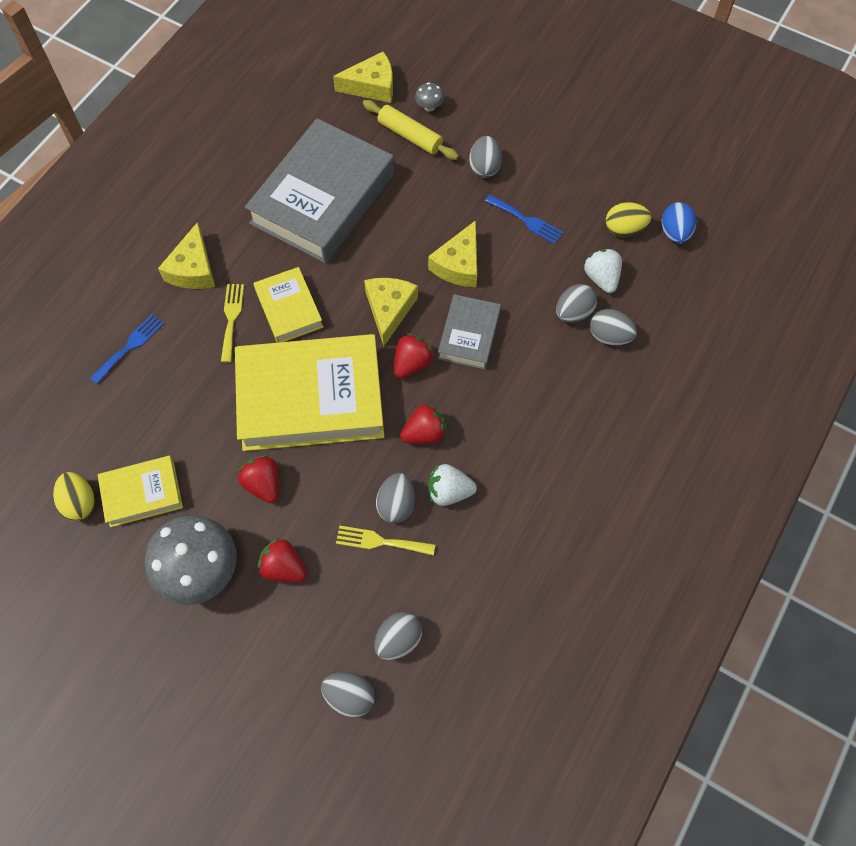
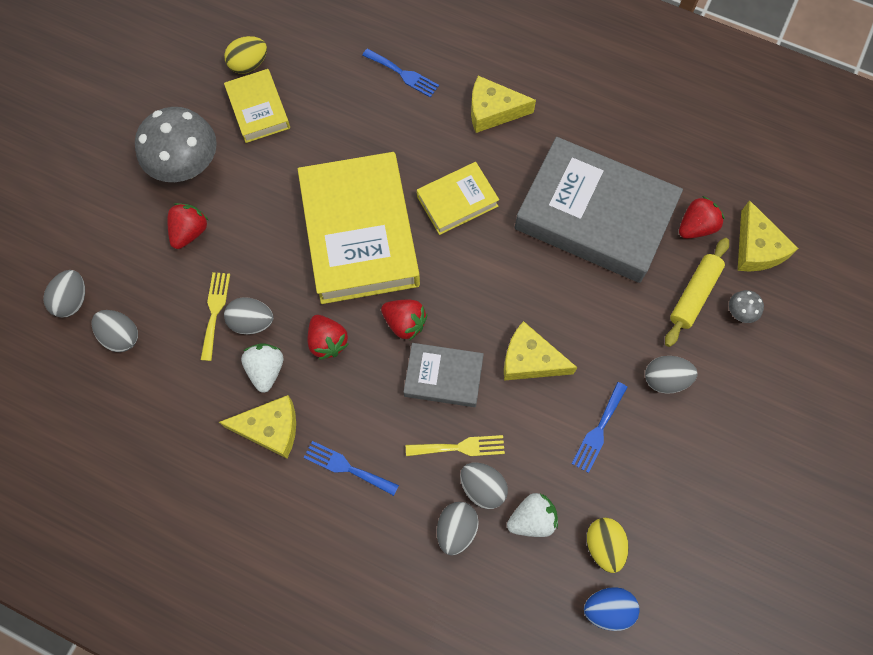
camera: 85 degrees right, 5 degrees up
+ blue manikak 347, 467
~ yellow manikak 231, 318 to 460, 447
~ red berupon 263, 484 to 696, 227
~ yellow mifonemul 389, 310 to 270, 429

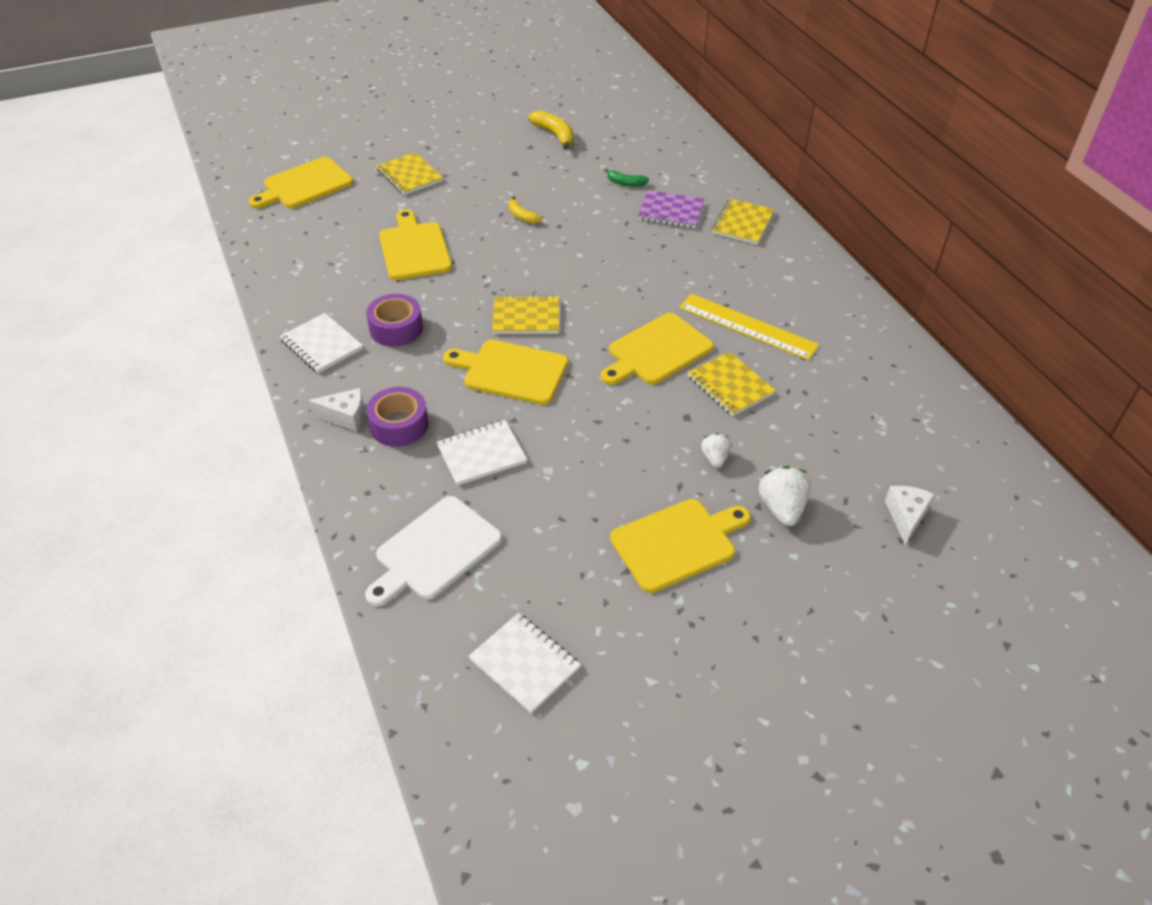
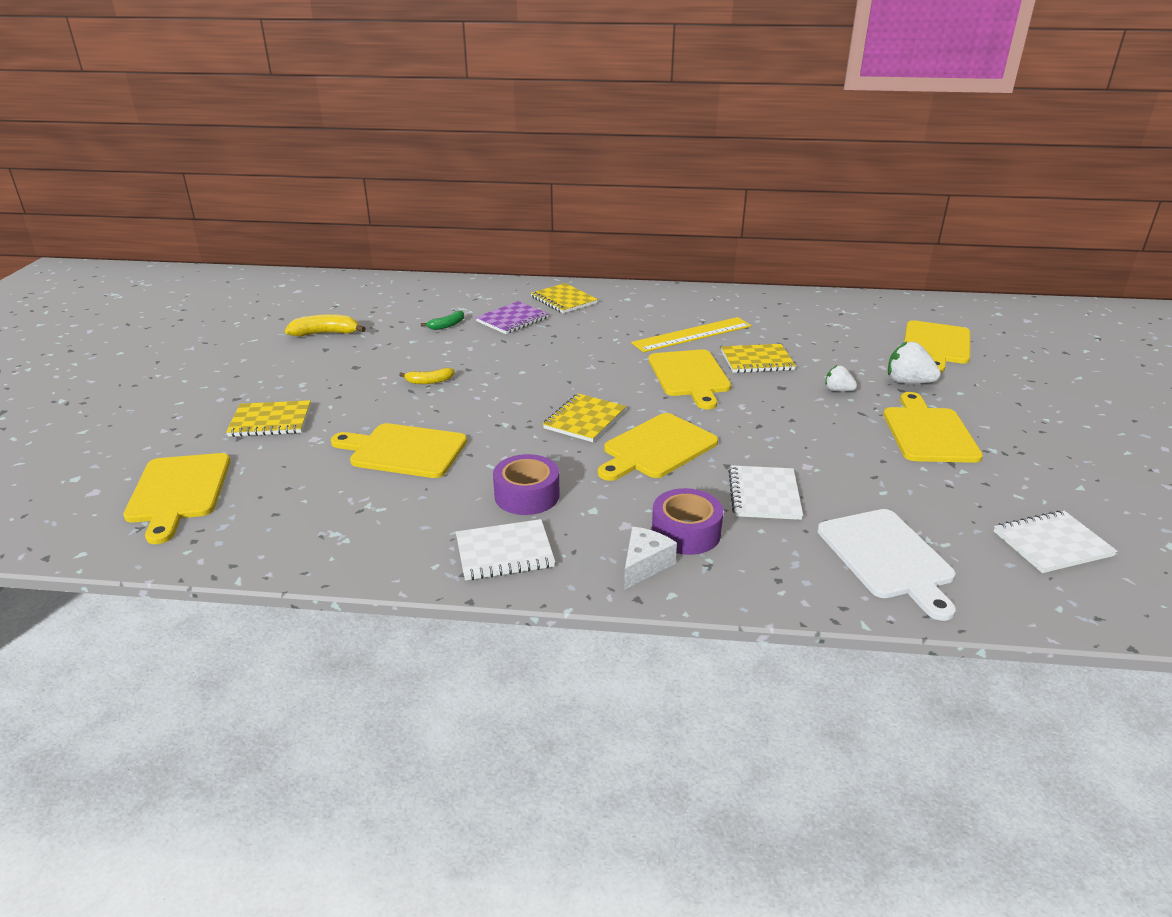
camera: 60 degrees left, 15 degrees down
~ white mifonemul 906, 516 to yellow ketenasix 936, 345

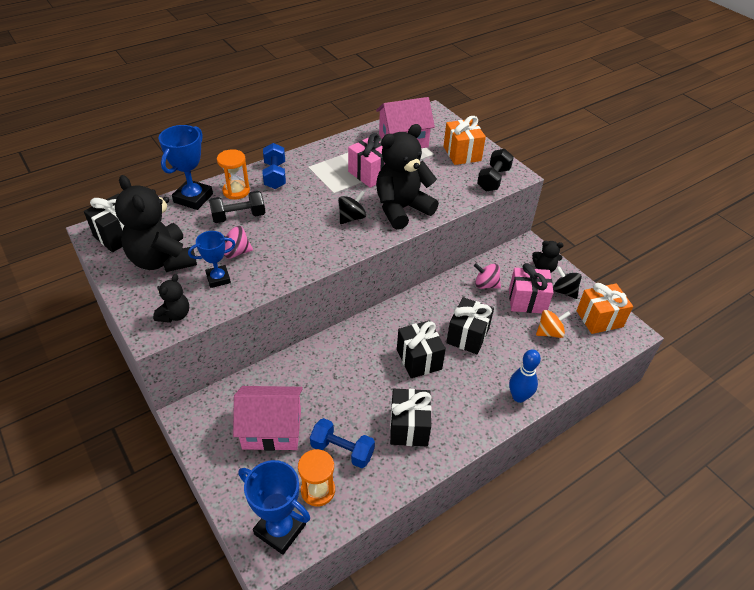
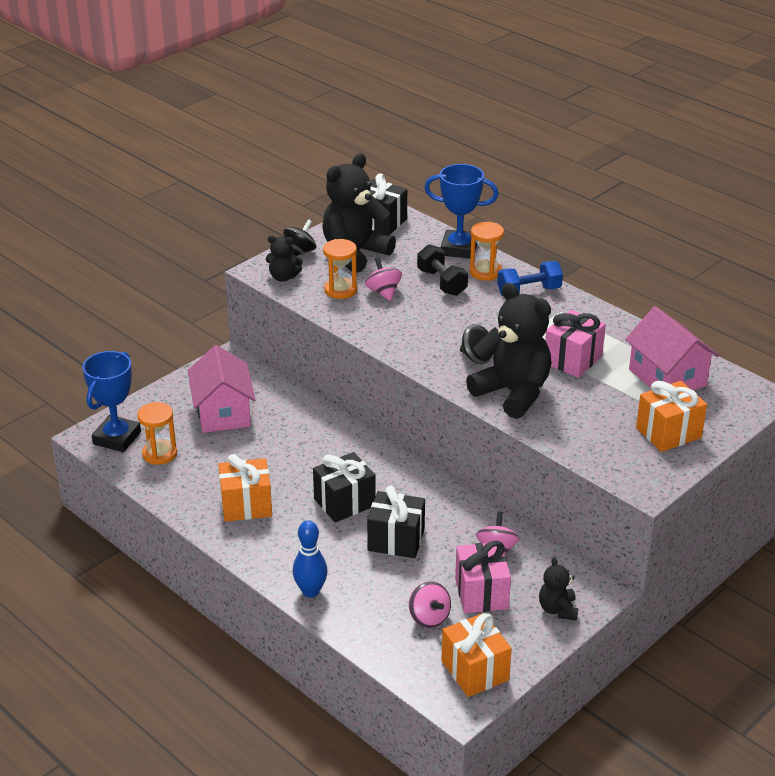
camera: 80 degrees right, 10 degrees down
- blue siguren 342, 450
- black siguren 493, 179
~ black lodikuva 564, 291 to 300, 252
~ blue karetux 218, 278 to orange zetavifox 340, 290
~ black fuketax 409, 427 to orange fuketax 246, 505
~ orange lodikuva 549, 332 to pink lodikuva 429, 617

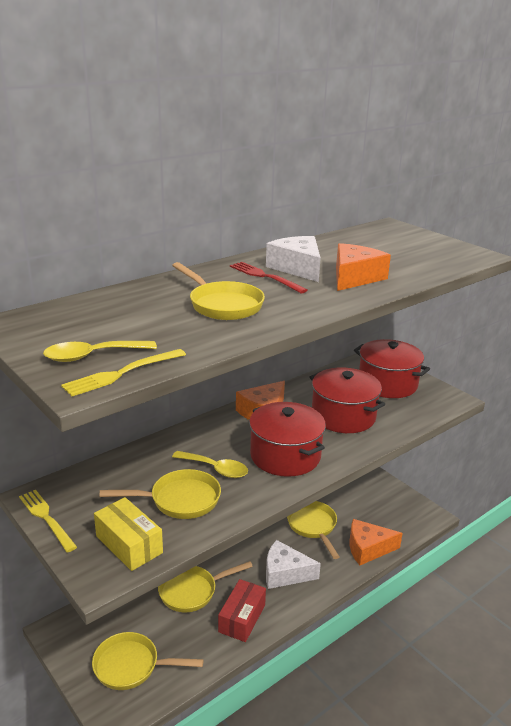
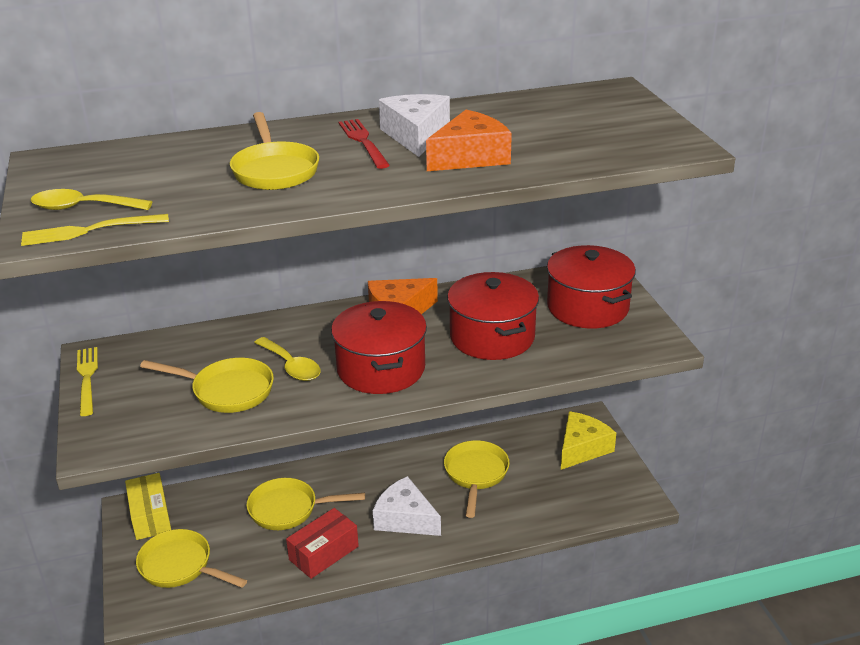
camera: 25 degrees right, 5 degrees up
- orange mifonemul 368, 548
+ yellow mifonemul 582, 448
~ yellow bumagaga 129, 544 to 150, 516

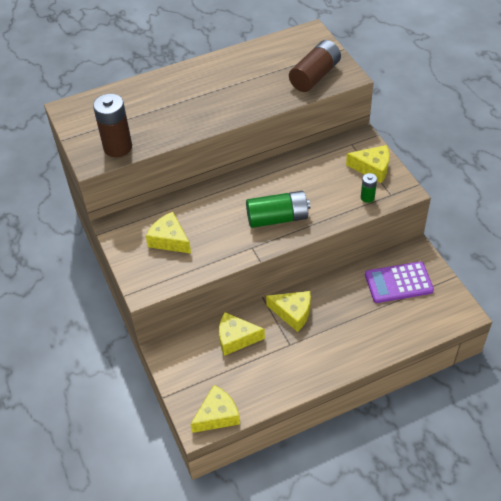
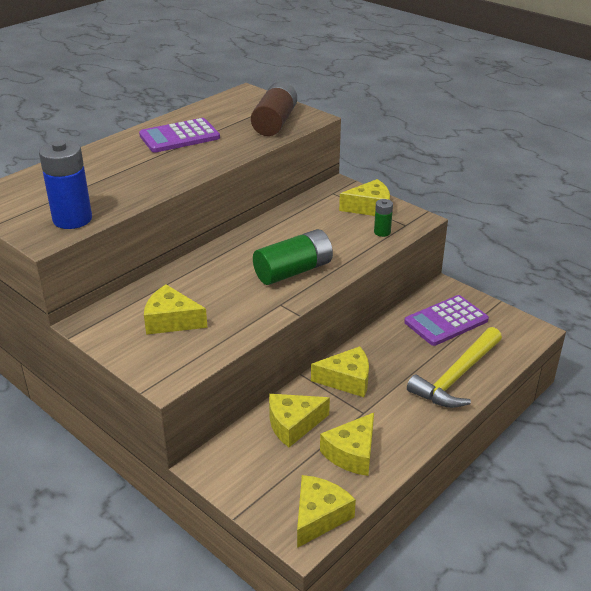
camera: 25 degrees left, 15 degrees down
+ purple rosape 179, 137
+ yellow mifonemul 352, 453
+ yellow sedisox 456, 377
~ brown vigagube 117, 147 to blue vigagube 72, 219

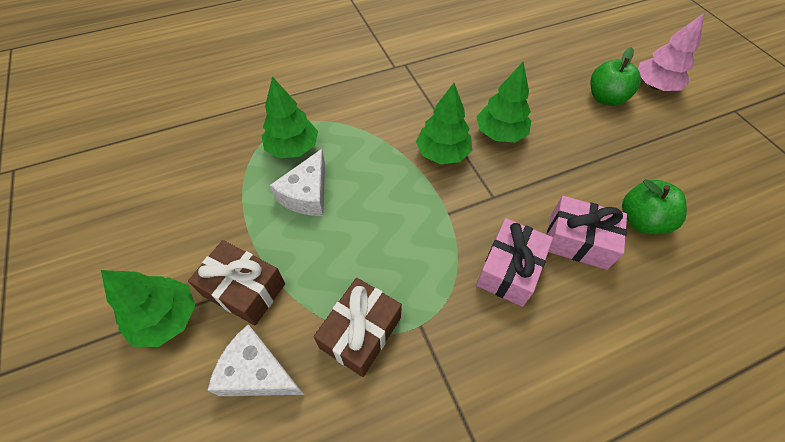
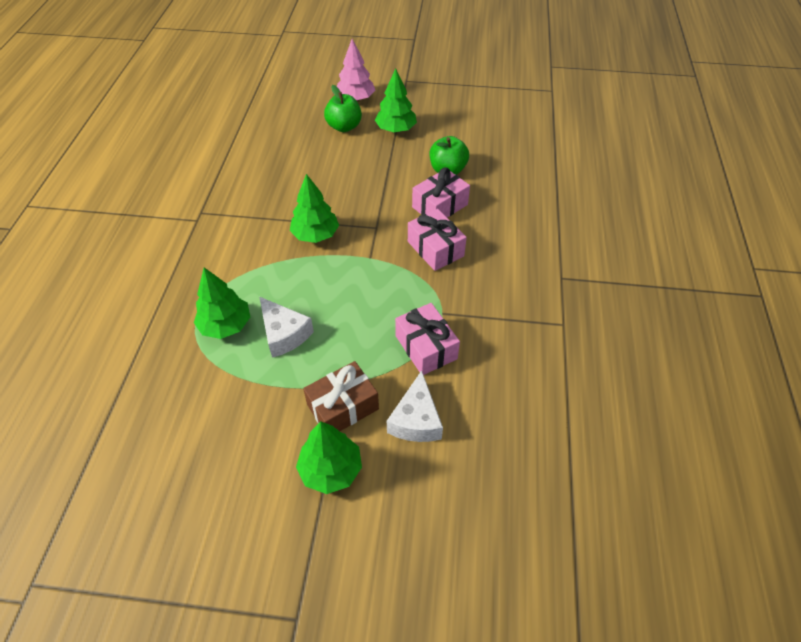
camera: 60 degrees left, 5 degrees down
~ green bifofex 500, 133 to 396, 129
~ brown fuketax 360, 332 to pink fuketax 426, 347
~ white mifonemul 257, 372 = 416, 419 45 degrees counterclockwise

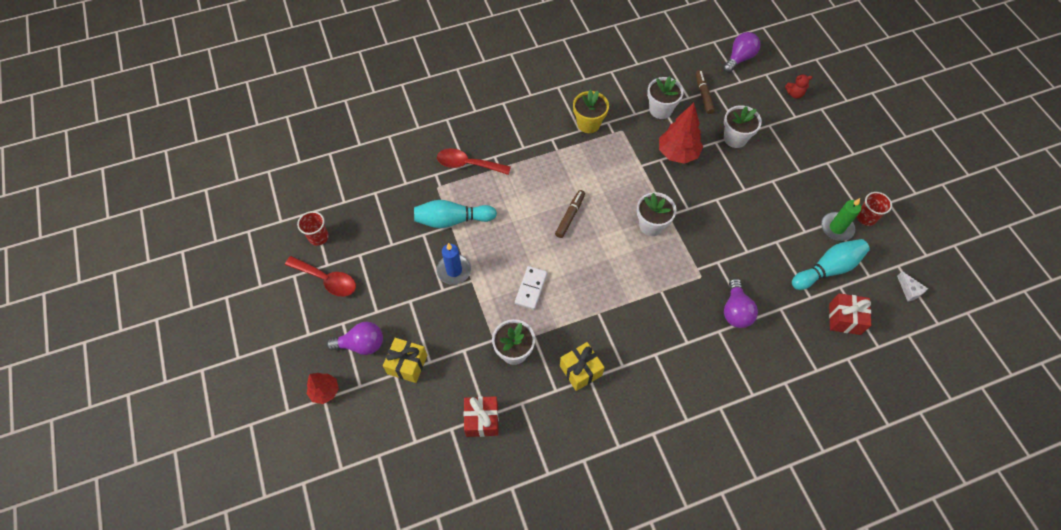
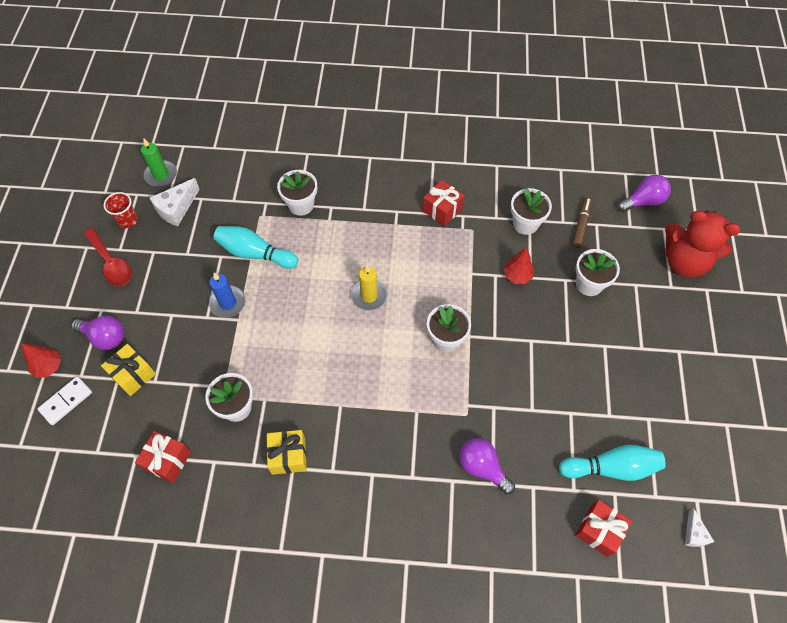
camera: 25 degrees right, 0 degrees up
- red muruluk 866, 218
+ white mifonemul 176, 208
~ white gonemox 531, 288 to 66, 401
~ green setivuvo 836, 228 to 161, 175
~ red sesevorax 468, 164 to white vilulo 301, 205
~ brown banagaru 570, 216 to yellow setivuvo 369, 296
~ yellow vilulo 588, 124 to red fuketax 442, 210
~ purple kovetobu 735, 311 = 482, 467 105 degrees clockwise
~ red bifofex 677, 153 = 517, 276 x0.60
~ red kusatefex 794, 94 = 684, 262 x2.48

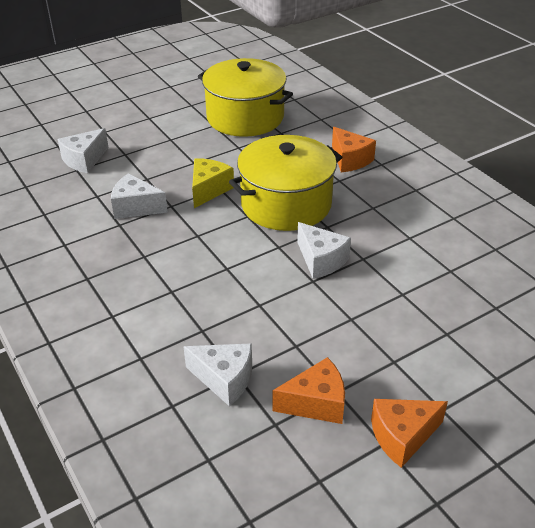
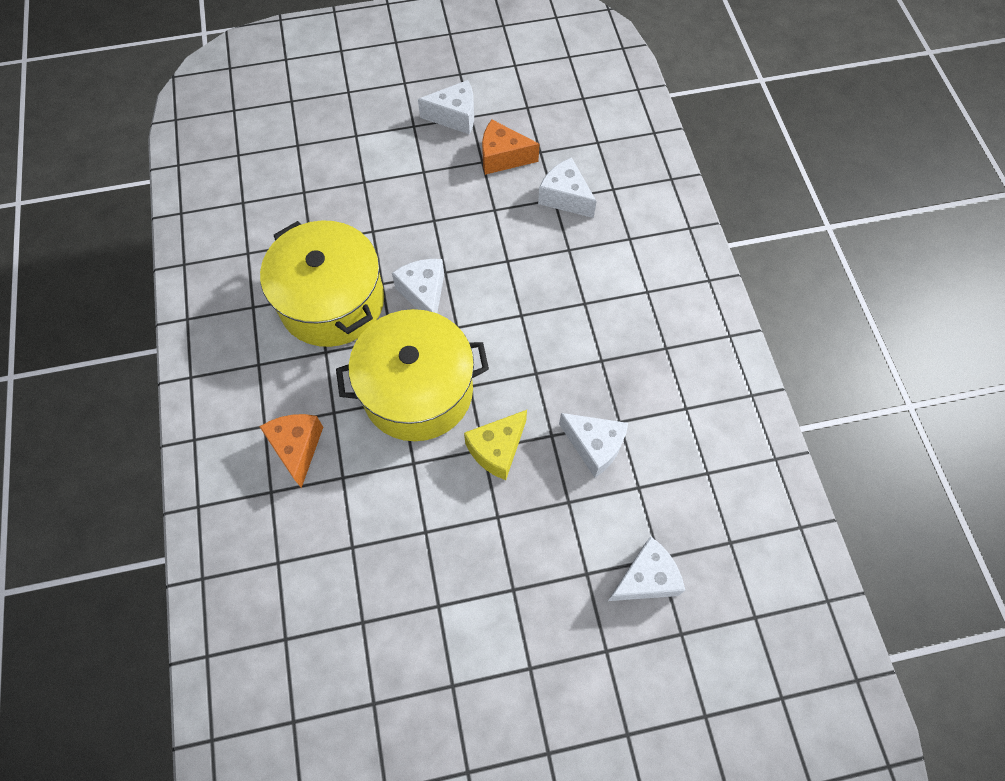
camera: 160 degrees left, 25 degrees up
~ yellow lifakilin 245, 117 to 332, 301
~ orange mifonemul 402, 436 to white mifonemul 455, 116

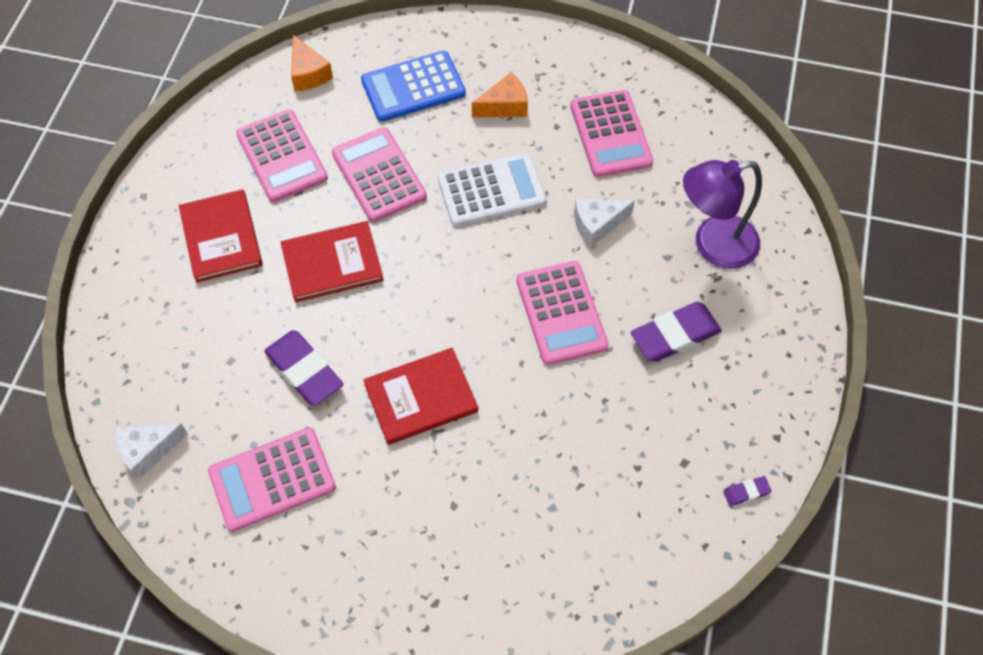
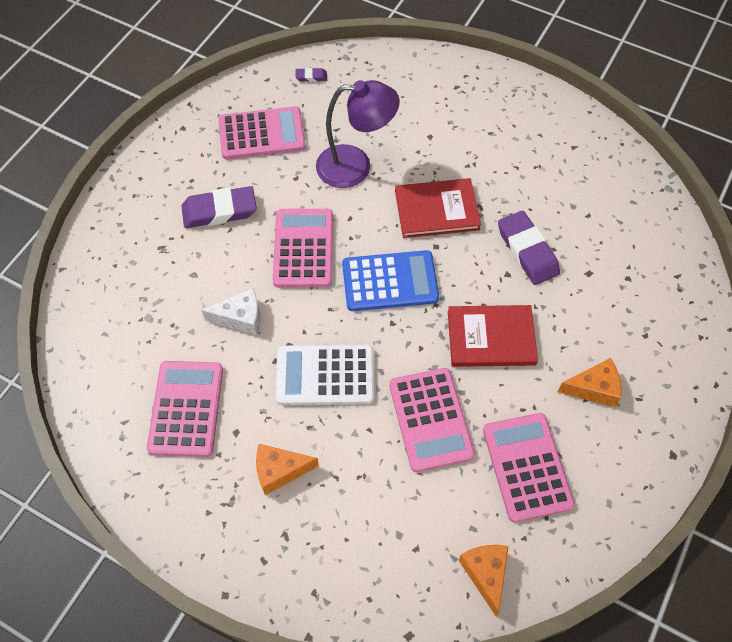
camera: 165 degrees left, 0 degrees up
- white mifonemul 147, 451
~ pink rosape 272, 479 to 262, 134
~ blue rosape 413, 87 to 390, 281
~ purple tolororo 713, 245 to 355, 166
~ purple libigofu 746, 492 to 311, 77
~ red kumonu 221, 238 to orange mifonemul 594, 388

